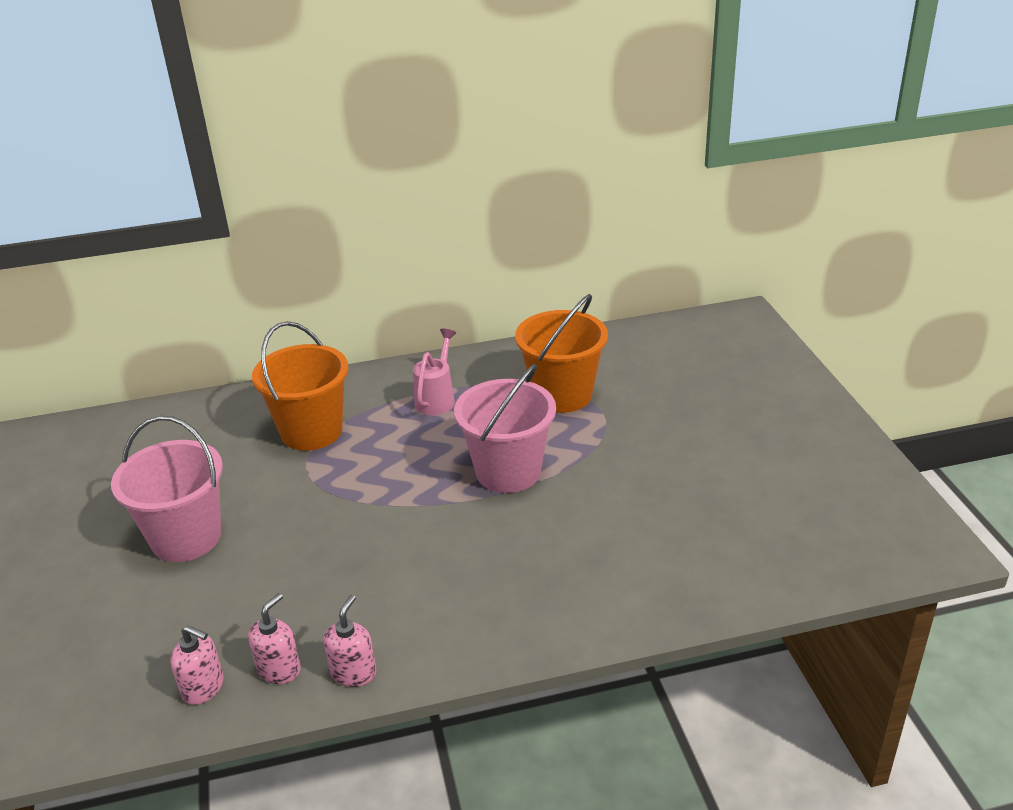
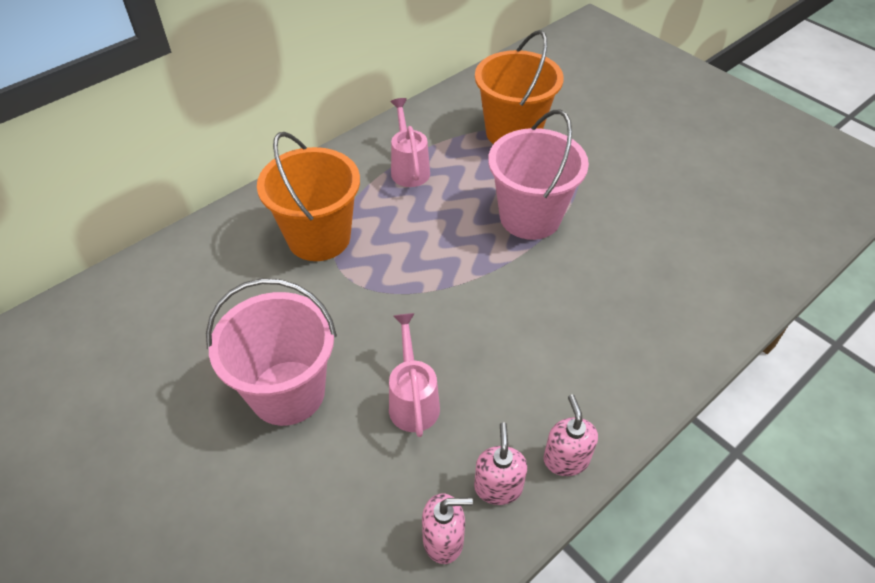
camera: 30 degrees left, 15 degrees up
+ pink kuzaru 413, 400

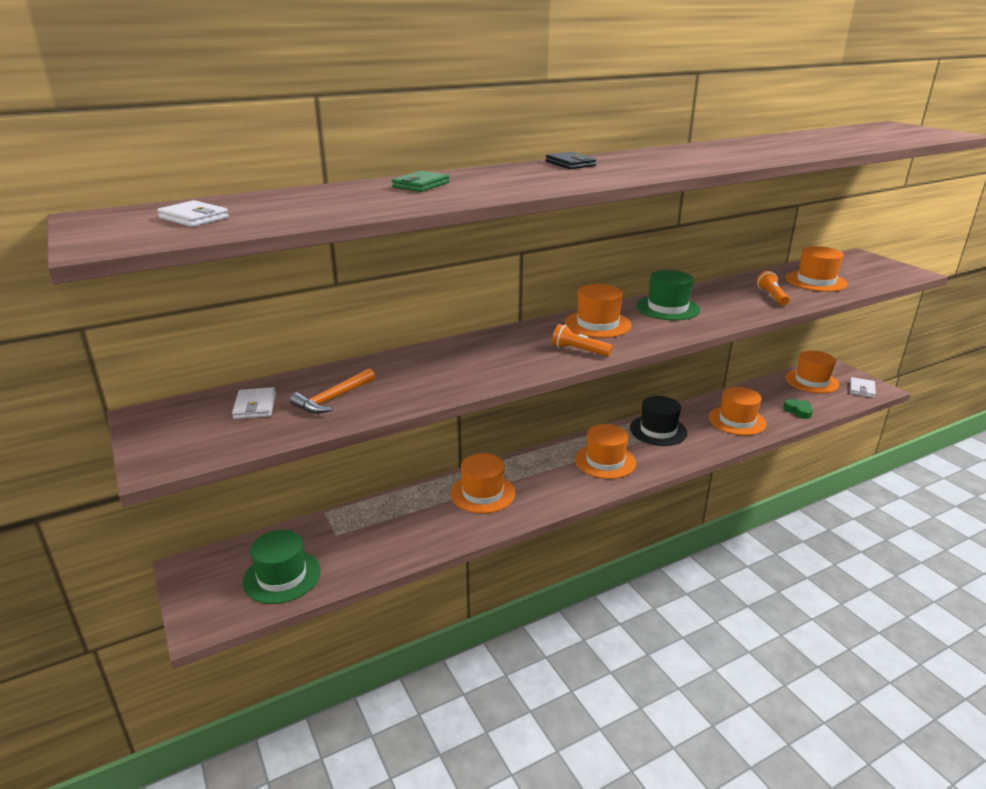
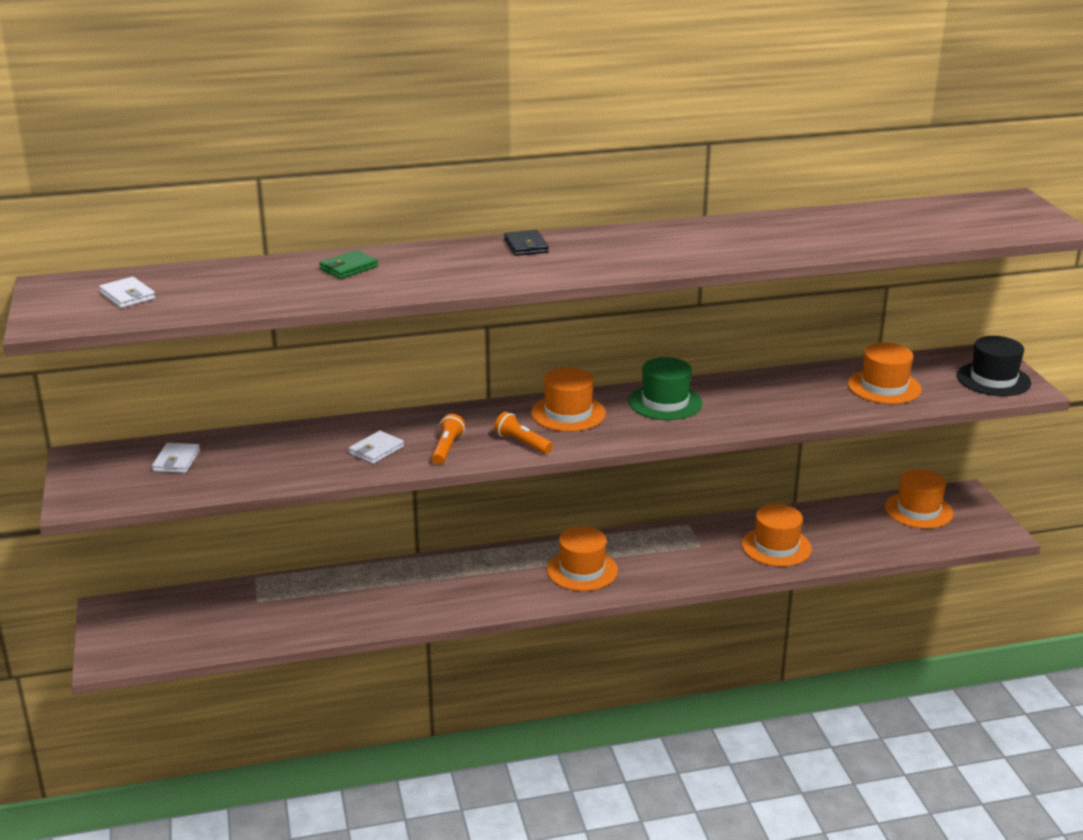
camera: 15 degrees right, 0 degrees up
- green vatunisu 282, 576
- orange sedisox 333, 399
- orange vatunisu 482, 493
- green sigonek 798, 411
~ black vatunisu 658, 430 to 993, 379
~ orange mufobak 772, 296 to 447, 448
~ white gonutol 861, 389 to 376, 450

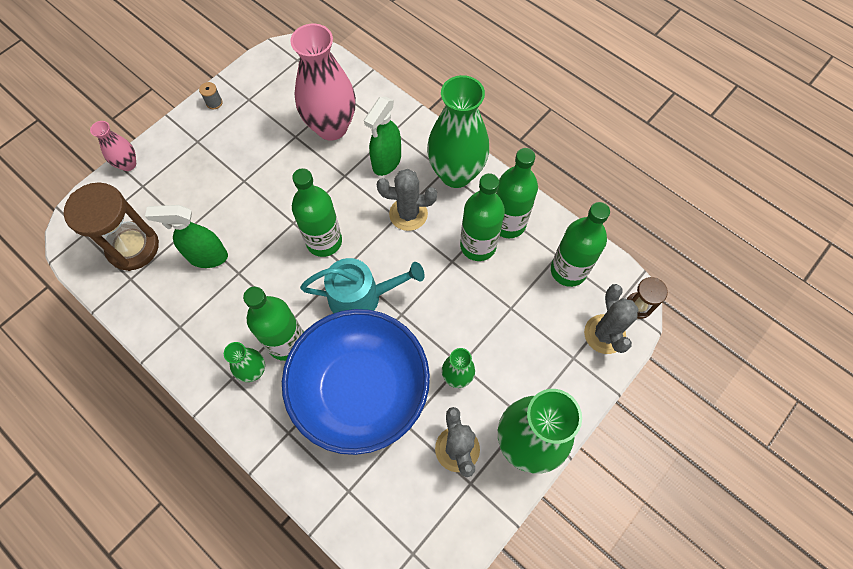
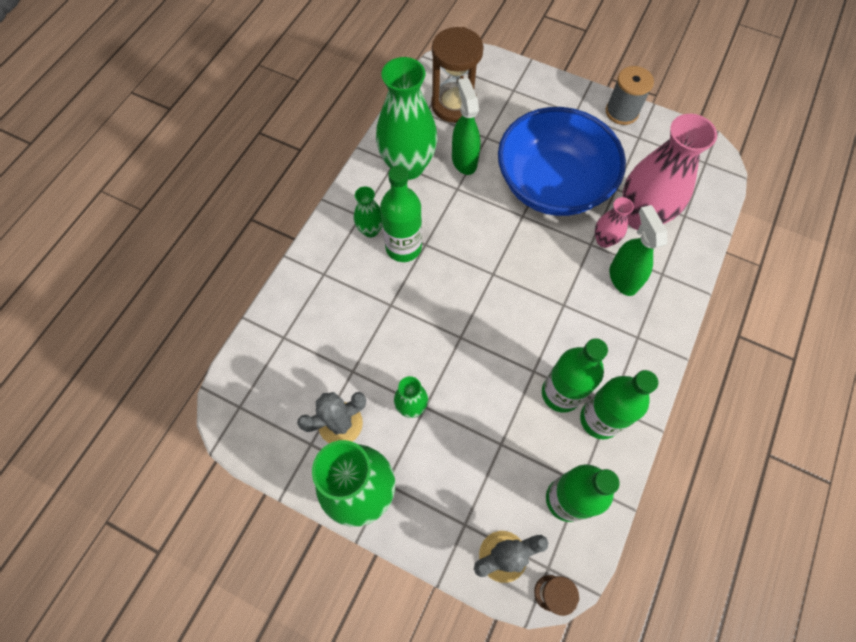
camera: 75 degrees right, 0 degrees up
- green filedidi 324, 241
- turquoise kuzaru 361, 297
- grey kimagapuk 408, 214
~ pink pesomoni 128, 164 to 604, 240
~ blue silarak 361, 390 to 552, 184
~ green pesomoni 456, 174 to 408, 166
~ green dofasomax 386, 162 = 623, 278 60 degrees clockwise
~ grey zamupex 214, 102 = 621, 112 x2.04

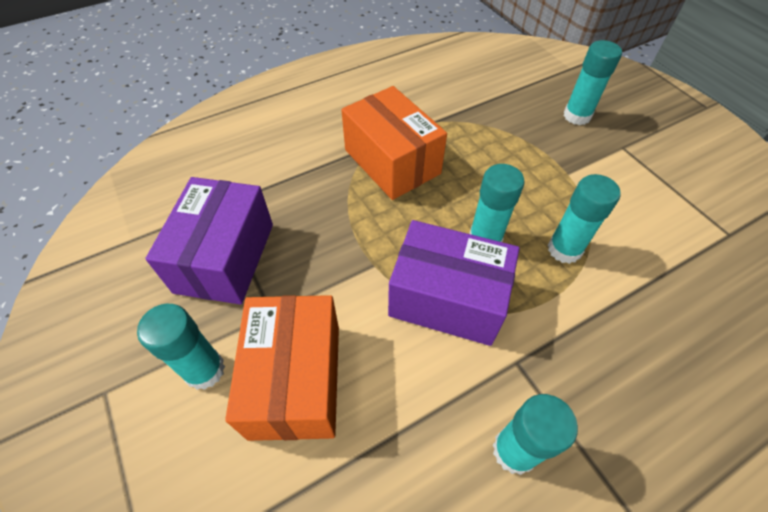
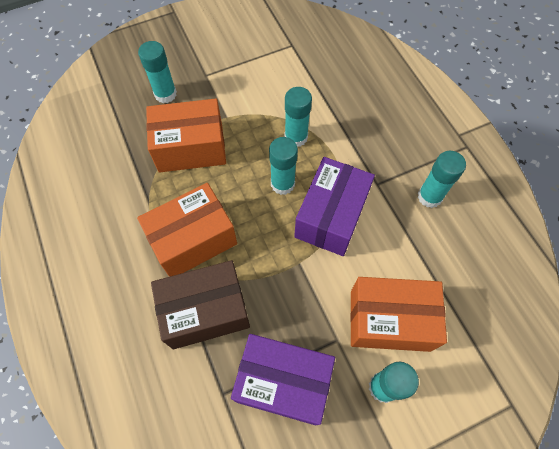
camera: 85 degrees left, 10 degrees up
+ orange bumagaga 191, 148
+ brown bumagaga 205, 311

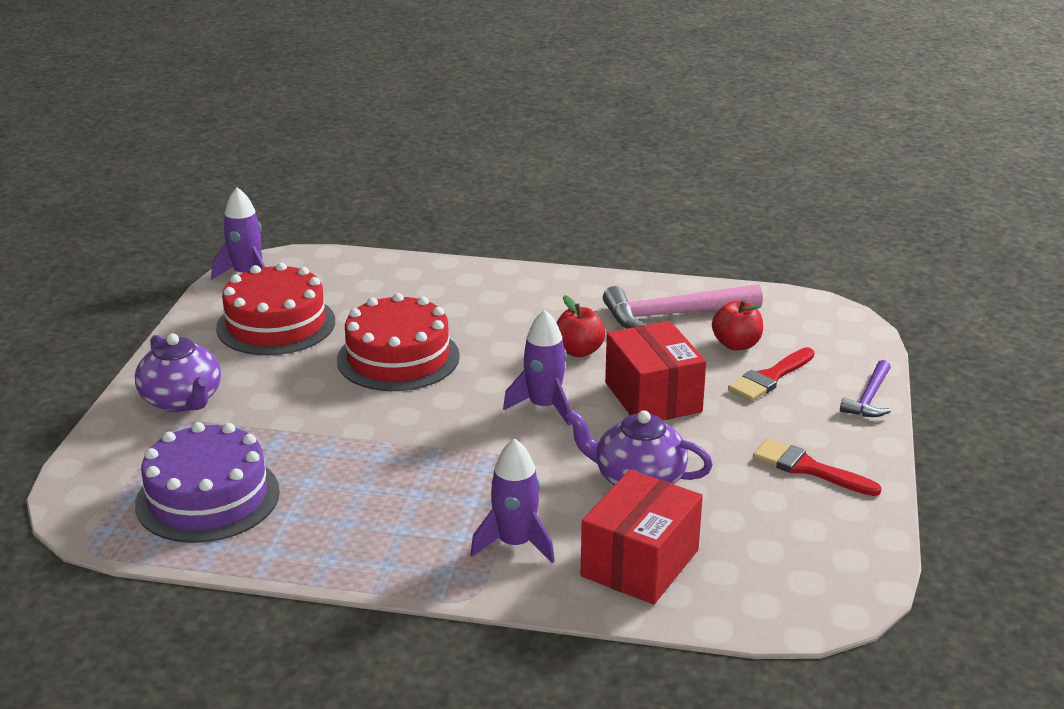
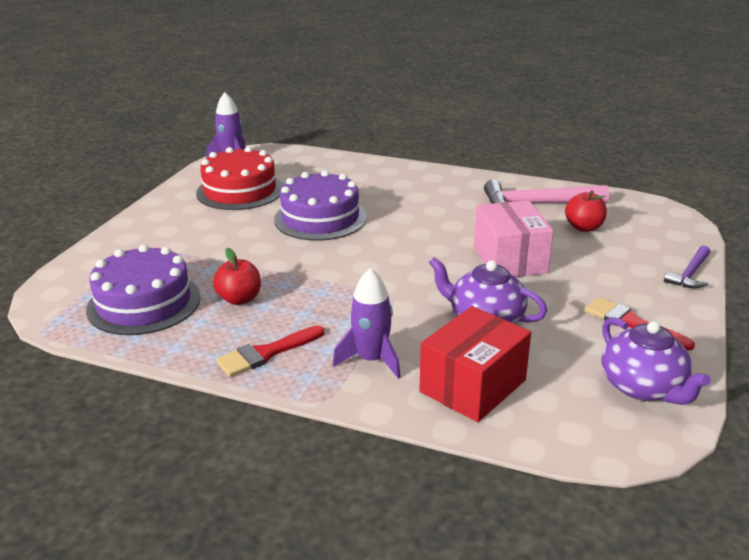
camera: 10 degrees right, 0 degrees up
- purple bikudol 544, 406
~ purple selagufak 182, 400 to 643, 387
~ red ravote 578, 351 to 239, 299
~ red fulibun 770, 378 to 266, 353
~ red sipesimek 398, 358 to purple sipesimek 320, 218
~ red bumagaga 653, 397 to pink bumagaga 510, 259

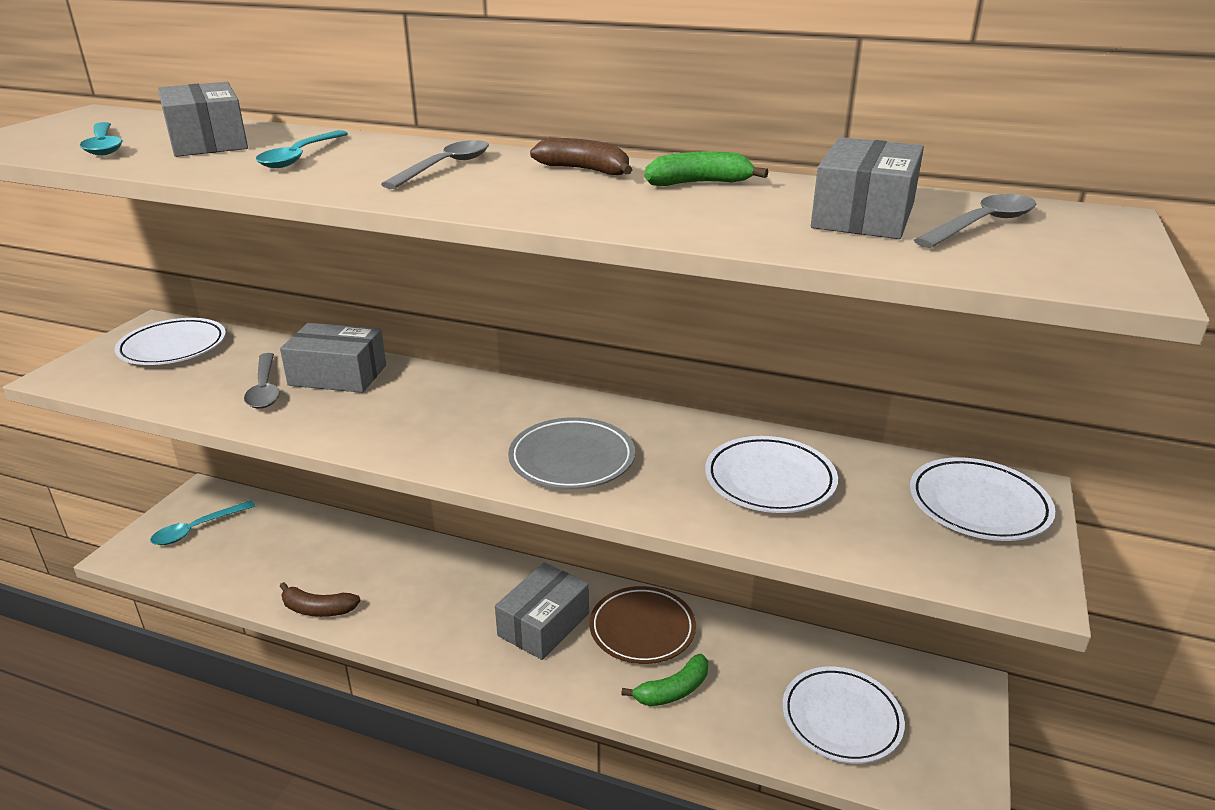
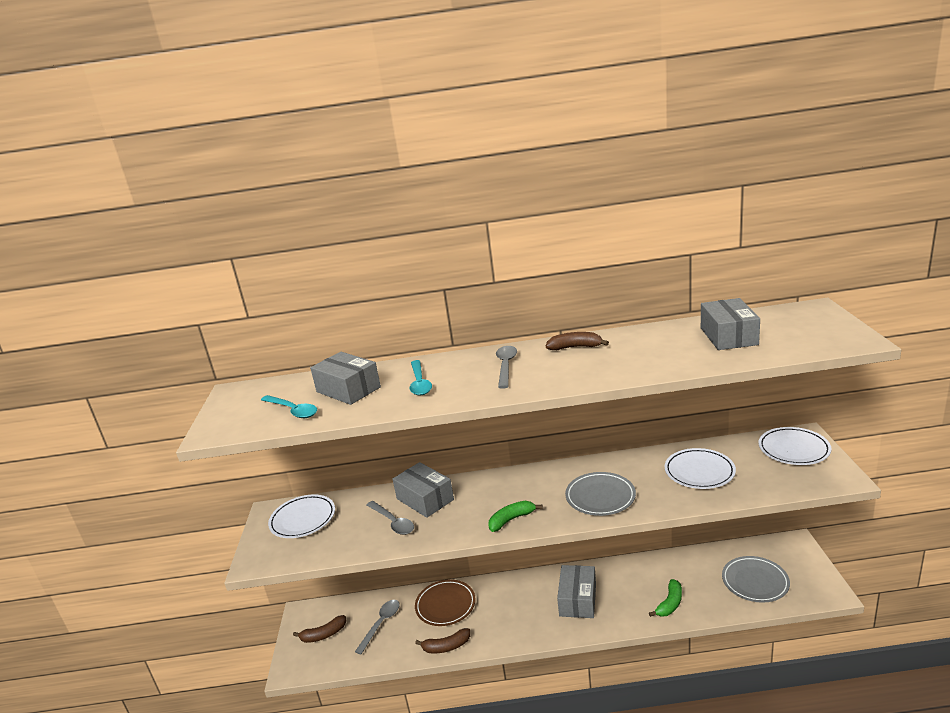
camera: 20 degrees left, 5 degrees down
~ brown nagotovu 642, 629 to 445, 605
~ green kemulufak 698, 183 to 511, 520
~ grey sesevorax 982, 225 to 381, 624
~ turquoise sesevorax 197, 529 to brown kemulufak 324, 634
~ white nagotovu 841, 718 to grey nagotovu 755, 582
~ grey bumagaga 338, 375 = 425, 499 60 degrees clockwise

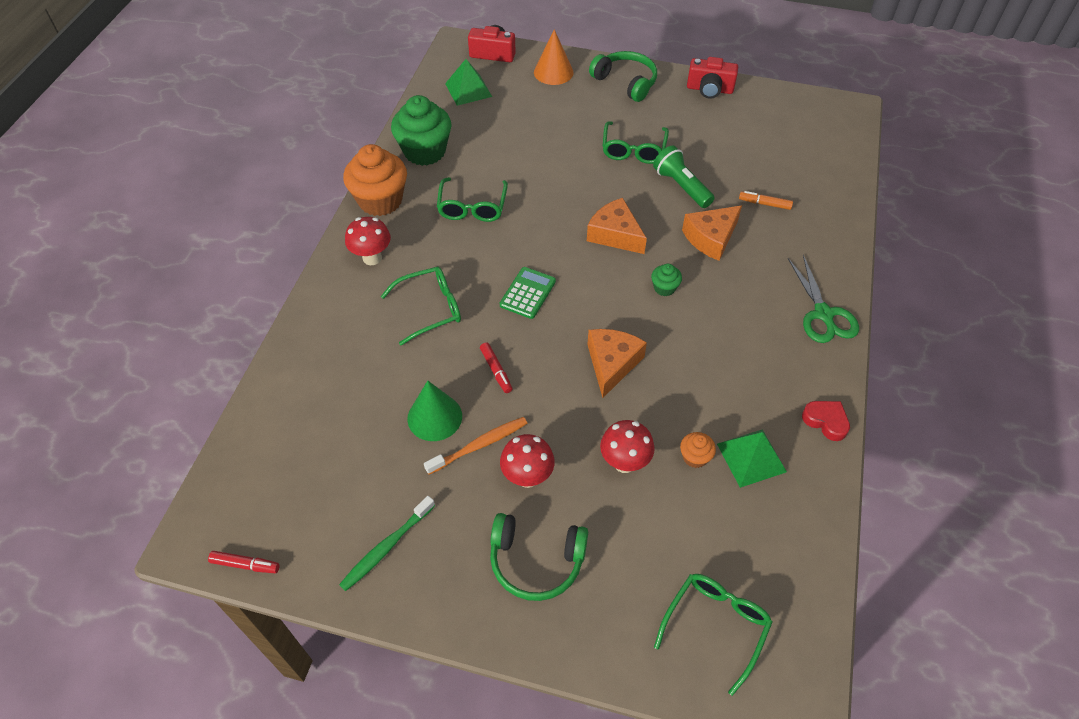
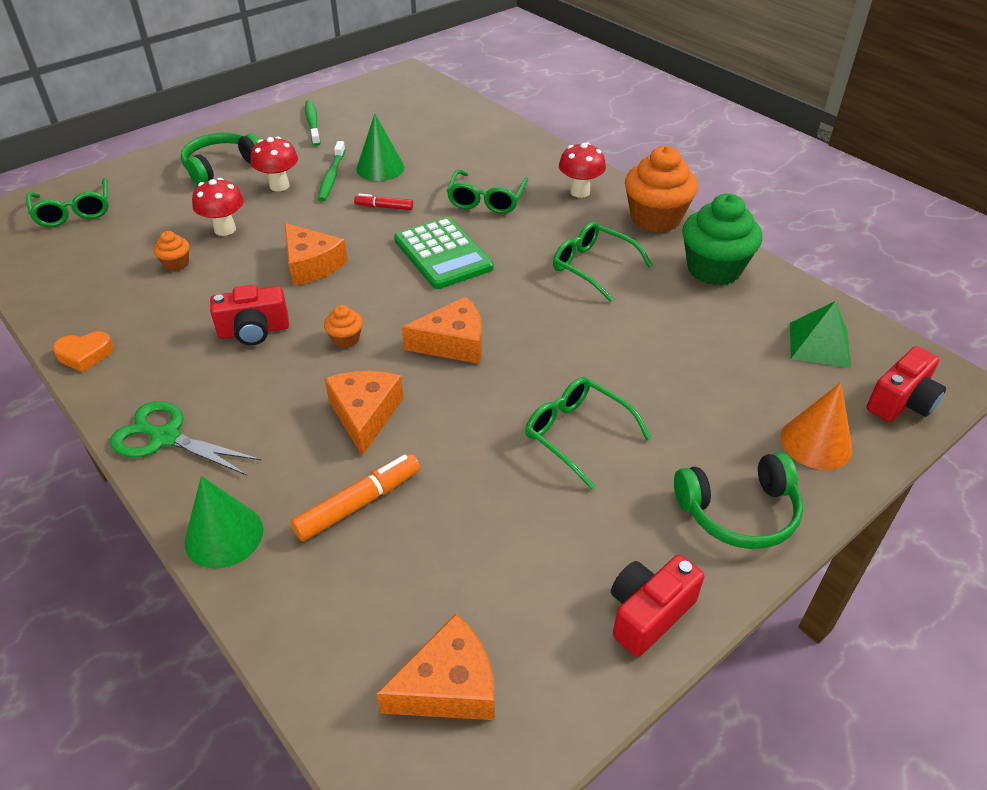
camera: 125 degrees right, 10 degrees down
- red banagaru 245, 564
- green mufobak 681, 186
- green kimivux 751, 457
+ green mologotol 224, 535
+ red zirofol 254, 331
+ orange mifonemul 448, 686
~ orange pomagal 479, 445 to green pomagal 331, 177
~ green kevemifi 664, 288 to orange kevemifi 346, 339
~ red sigonek 826, 421 to orange sigonek 85, 355
~ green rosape 528, 293 = 443, 254 x1.57
~ orange banagaru 764, 204 = 359, 503 x1.63

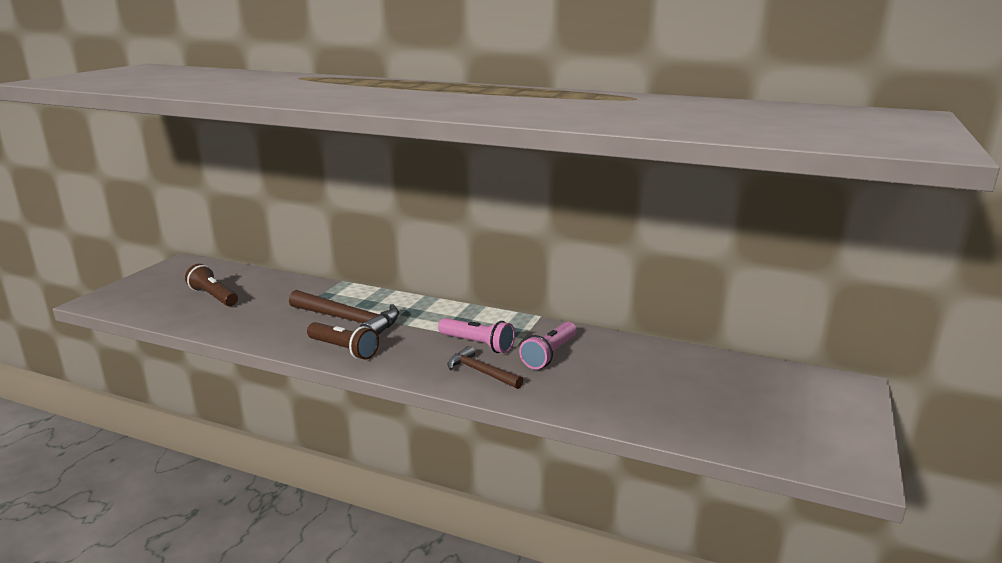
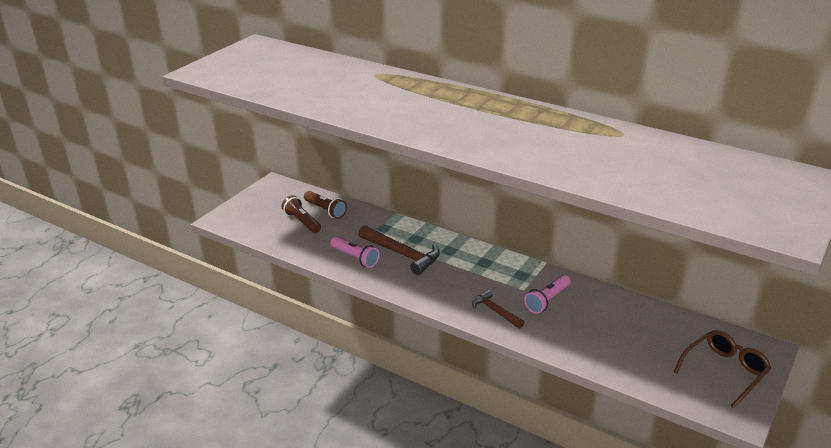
camera: 10 degrees right, 10 degrees up
+ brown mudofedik 725, 371
~ brown mufobak 344, 350 to 325, 210
~ pink mufobak 477, 344 to 355, 258

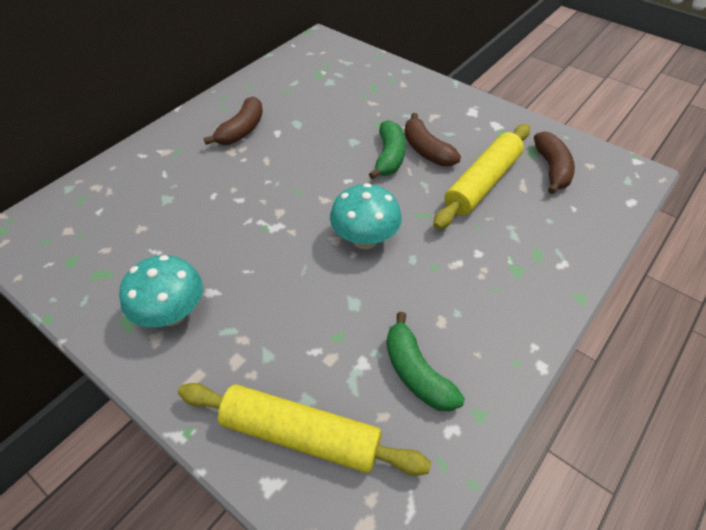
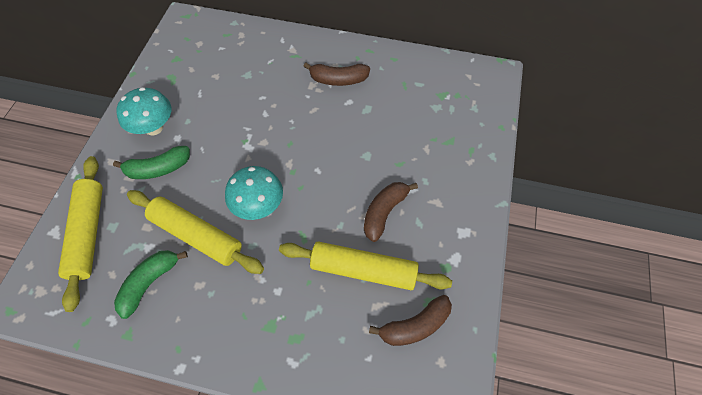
camera: 65 degrees right, 10 degrees up
+ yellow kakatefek 196, 235
~ green kemulufak 389, 157 to 158, 169

